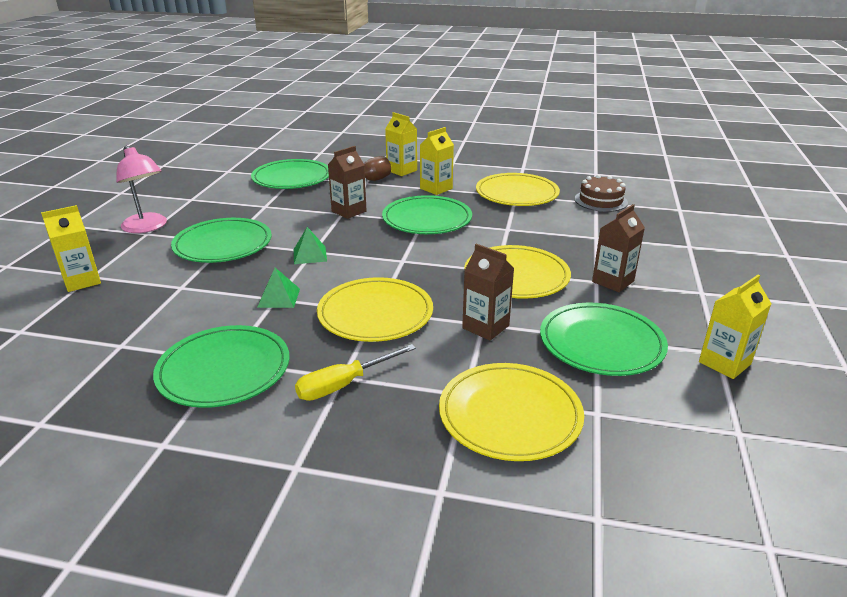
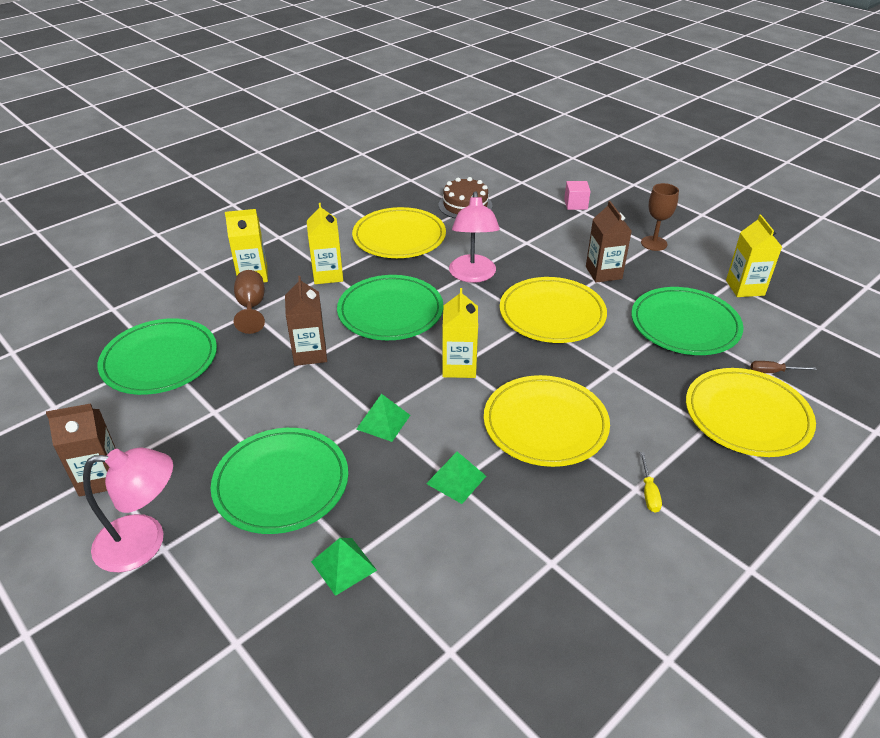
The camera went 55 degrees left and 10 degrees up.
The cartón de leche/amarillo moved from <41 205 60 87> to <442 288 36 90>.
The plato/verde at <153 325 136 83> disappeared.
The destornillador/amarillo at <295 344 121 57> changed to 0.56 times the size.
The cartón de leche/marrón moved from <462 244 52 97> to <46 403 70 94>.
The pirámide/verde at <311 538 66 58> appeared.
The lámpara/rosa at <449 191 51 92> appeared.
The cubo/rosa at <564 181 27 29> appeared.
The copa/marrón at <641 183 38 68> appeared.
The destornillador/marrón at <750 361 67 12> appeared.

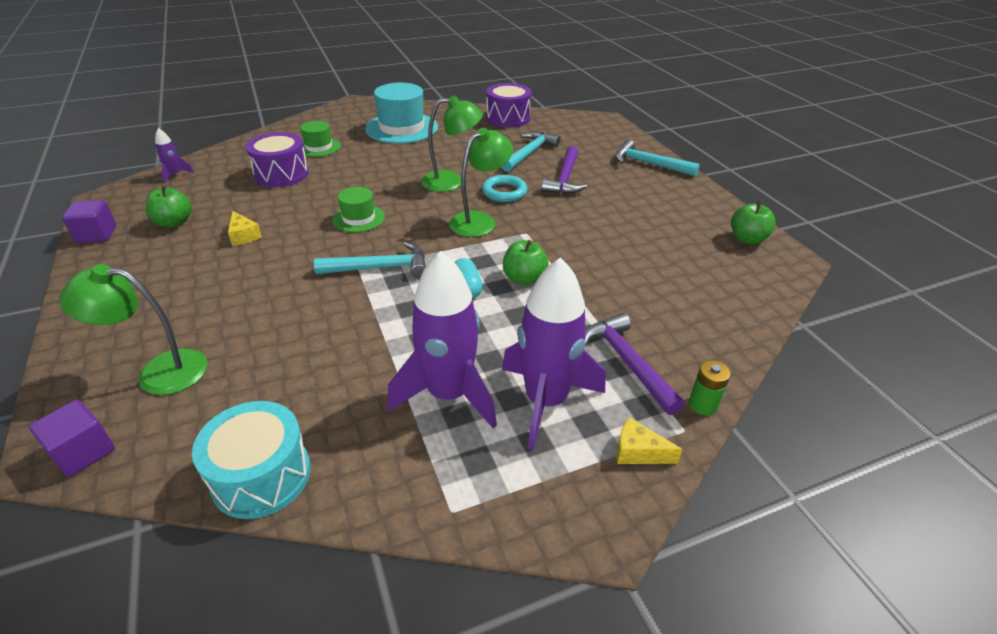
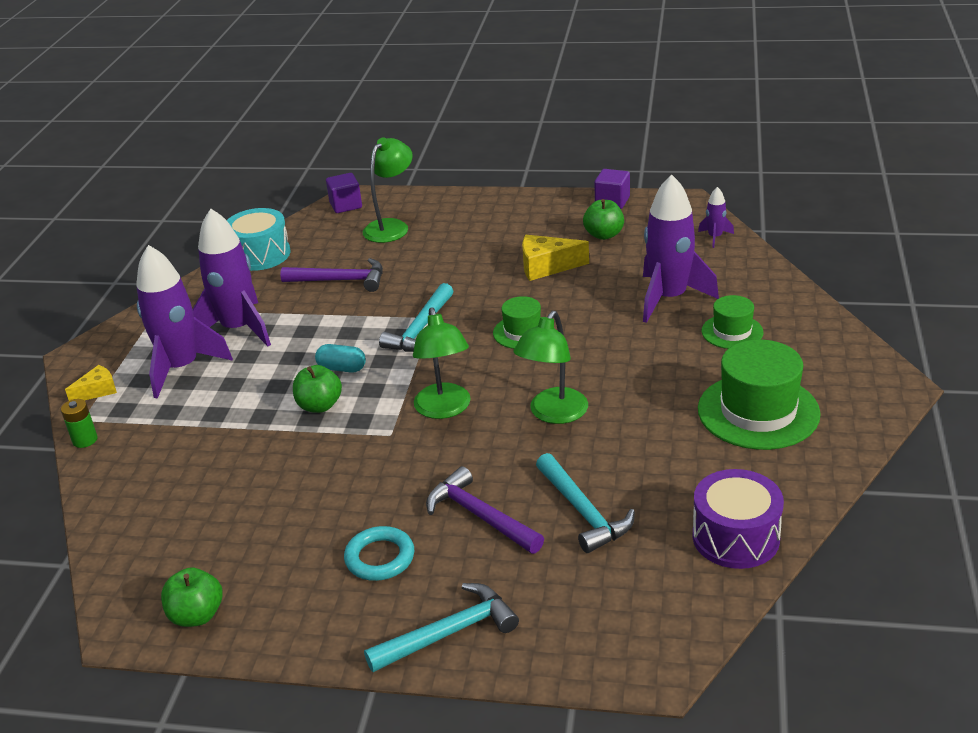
The camera went 125 degrees right and 5 degrees down.
The queso/amarillo at <228 211 34 35> changed to 1.59 times the size.
The tambor/morado at <246 132 63 55> was replaced by the cohete/morado at <643 174 76 149>.
The sombrero/turquesa at <365 83 73 61> became the sombrero/verde at <698 339 123 111>.
The anillo/turquesa moved from <482 175 45 27> to <344 526 70 55>.
The martillo/morado moved from <585 313 100 102> to <280 258 103 34>.

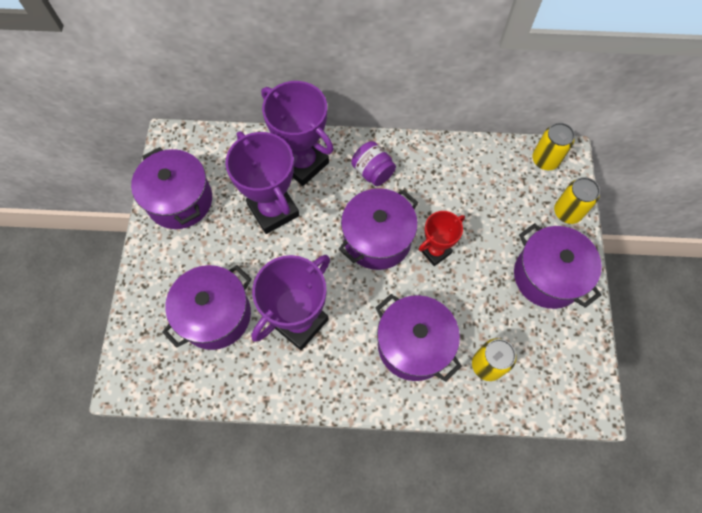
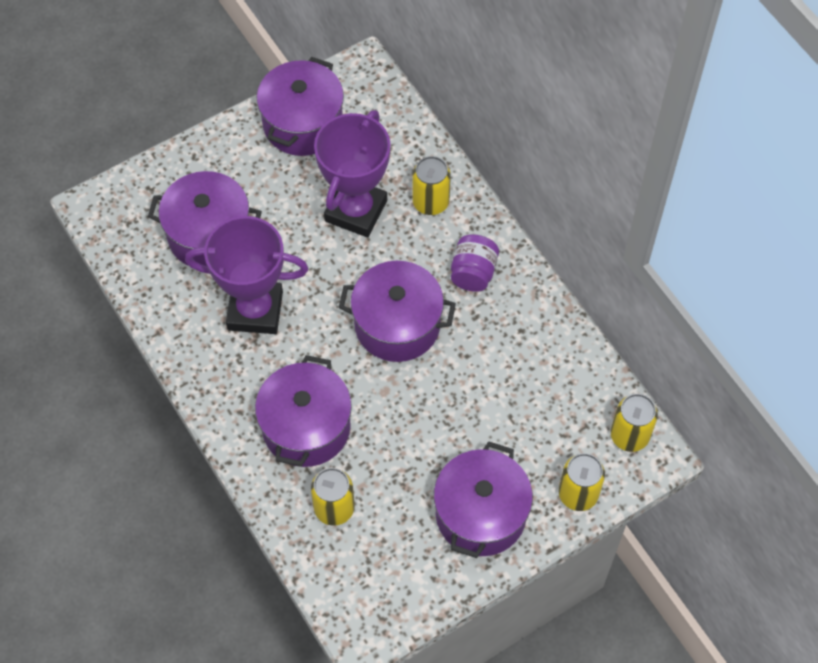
The camera went 55 degrees right and 5 degrees down.
The trofeo/morado at <261 81 73 105> was replaced by the lata/amarillo at <412 156 39 59>.
The trofeo/rojo at <419 211 46 55> disappeared.

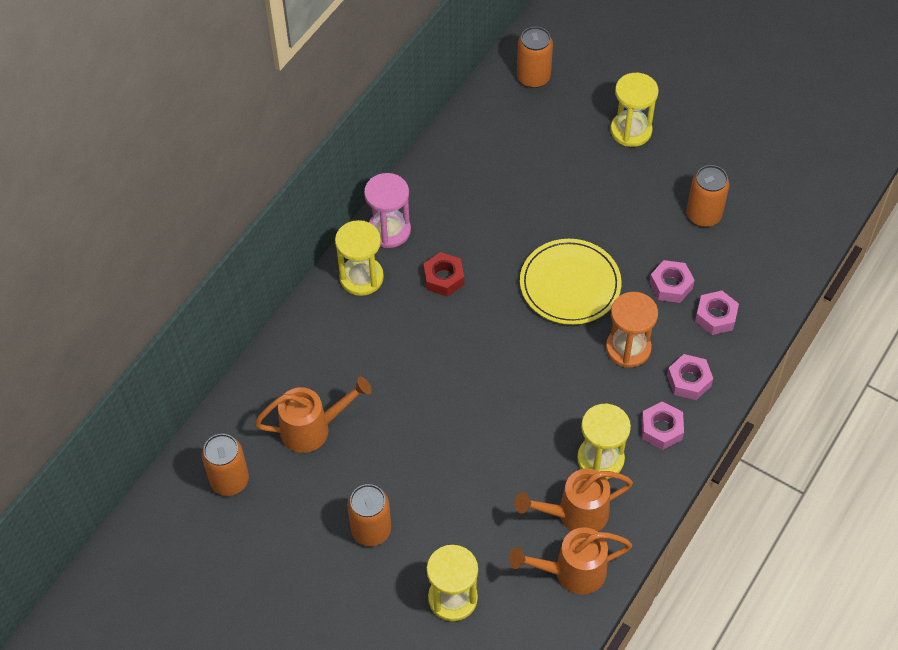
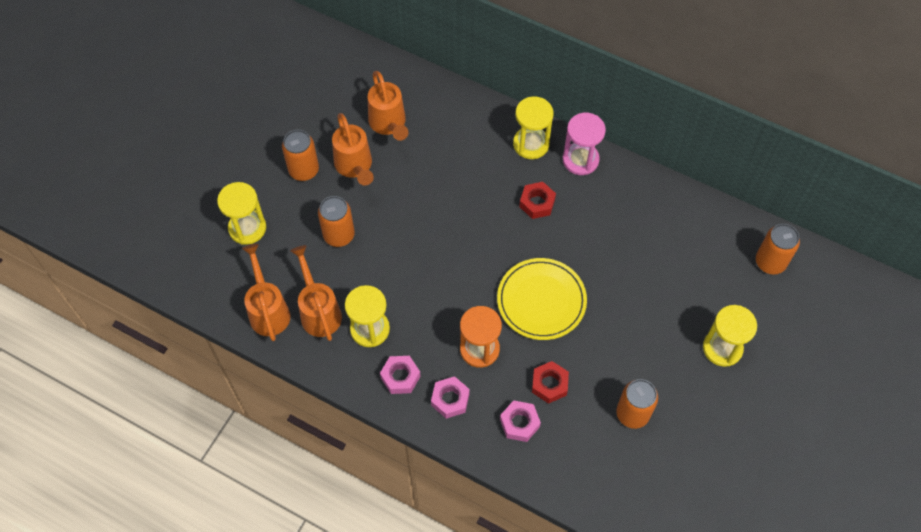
The camera went 85 degrees right and 5 degrees up.
The lata/naranja moved from <202 434 47 62> to <318 196 37 51>.
The tuerca/rosa at <649 260 46 43> became the tuerca/rojo at <532 361 37 43>.
The regadera/naranja at <332 113 42 73> appeared.

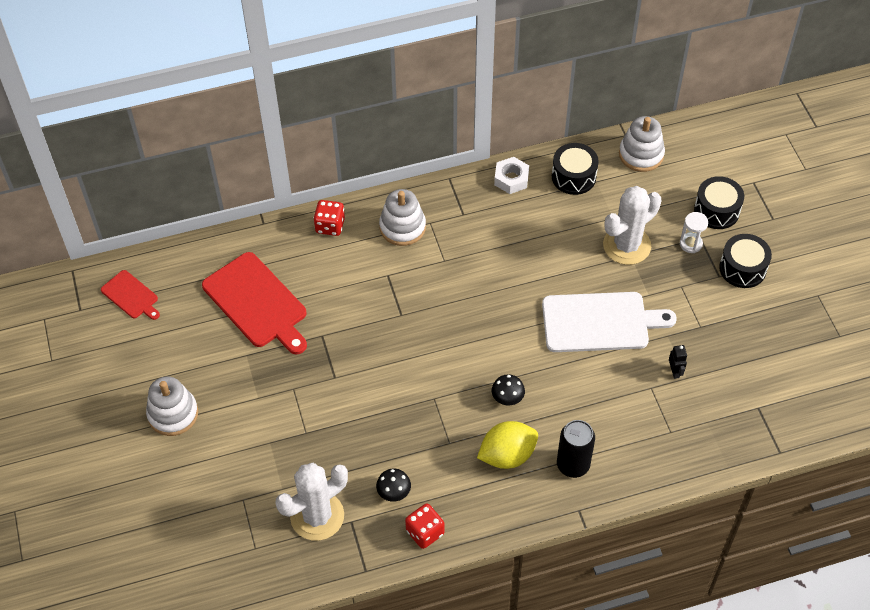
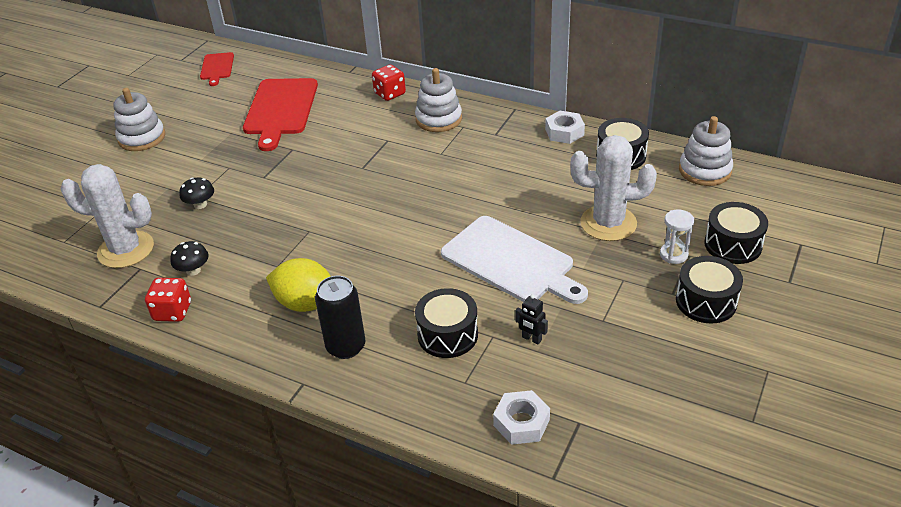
The camera went 45 degrees right and 15 degrees down.
The seta/negro moved from <492 374 33 32> to <179 177 35 32>.
The robot/negro at <669 345 18 34> turned 90 degrees clockwise.
The tambor/negro at <415 288 63 70> appeared.
The tuerca/blanco at <493 390 57 55> appeared.

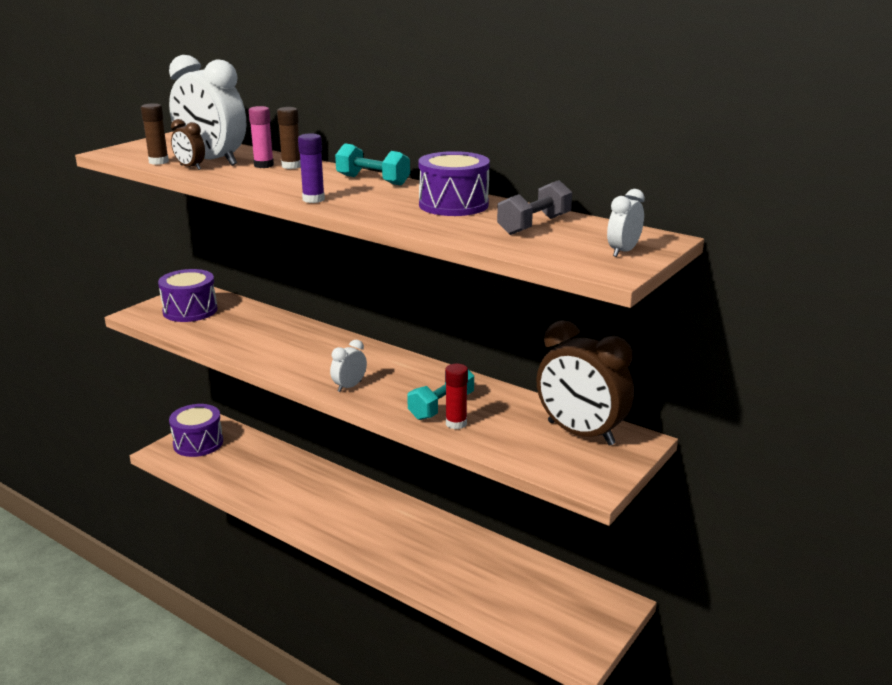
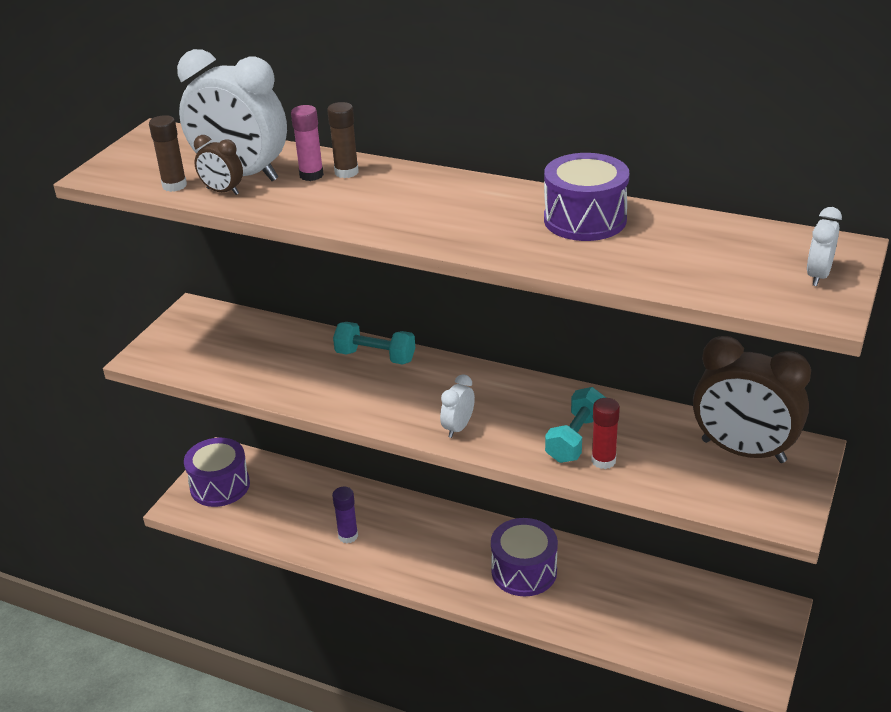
The camera went 10 degrees left and 10 degrees up.
The tambor/morado moved from <158 269 59 53> to <491 518 67 78>.
The barra de pegamento/morado moved from <298 133 27 70> to <332 487 26 56>.
The mancuerna/turquesa moved from <335 143 75 43> to <333 322 82 42>.
The mancuerna/gris at <497 180 75 55> disappeared.

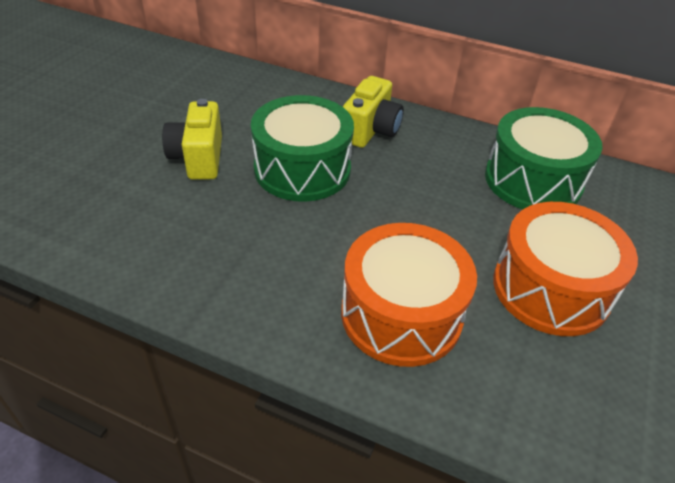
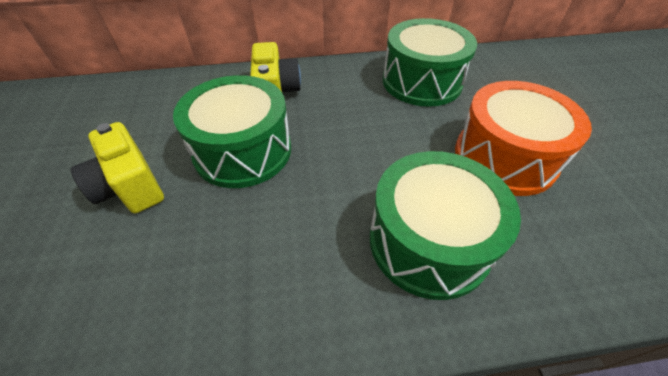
The camera went 30 degrees left and 5 degrees up.
The tambor/naranja at <341 223 136 144> became the tambor/verde at <370 151 151 149>.

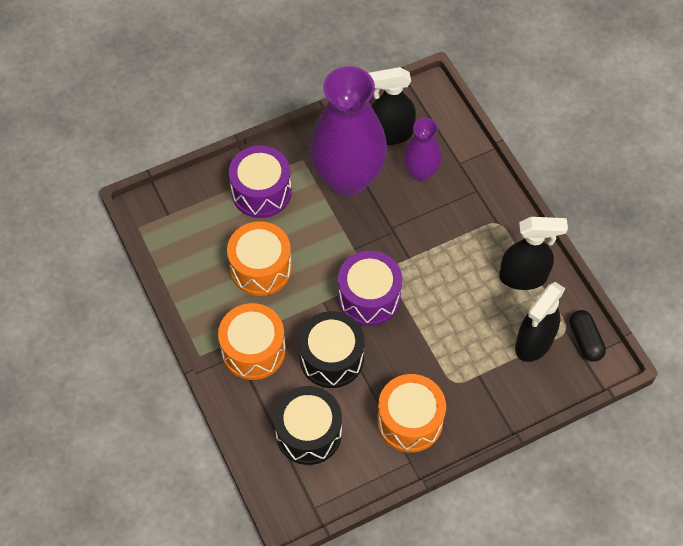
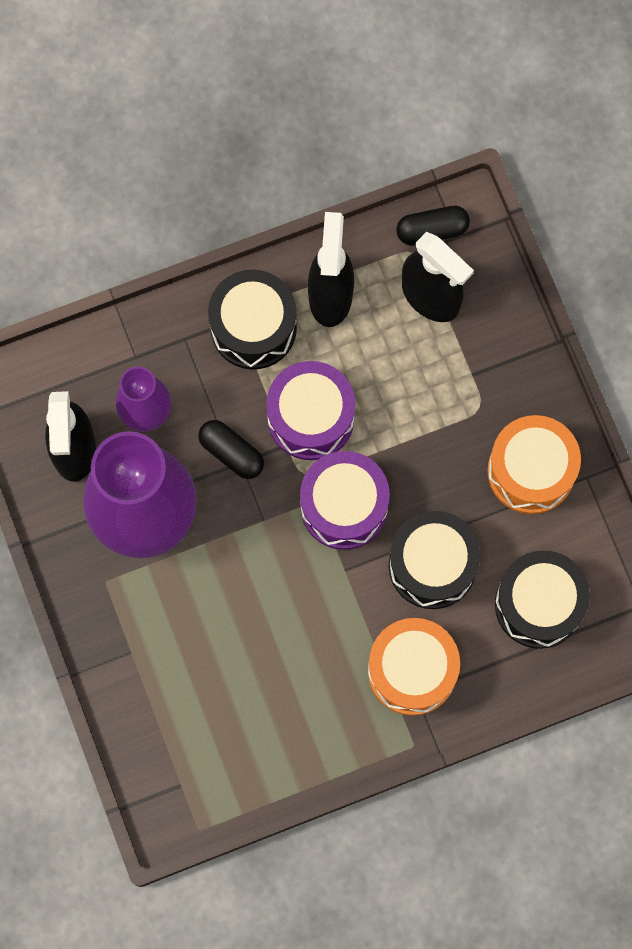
The camera went 85 degrees left and 15 degrees up.
The tambor/naranja at <227 221 65 75> disappeared.
The tambor/morado moved from <229 146 62 72> to <266 361 89 99>.
The cápsula/negro at <198 420 66 59> appeared.
The tambor/negro at <208 269 89 100> appeared.

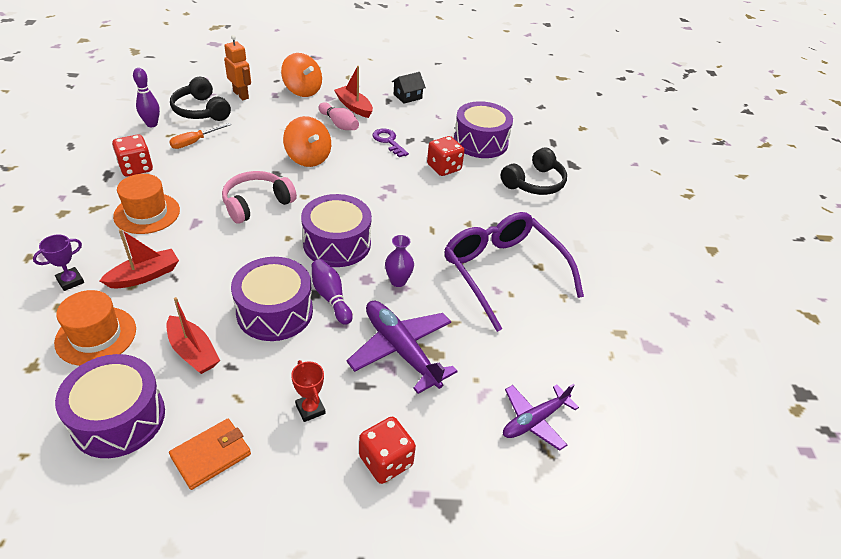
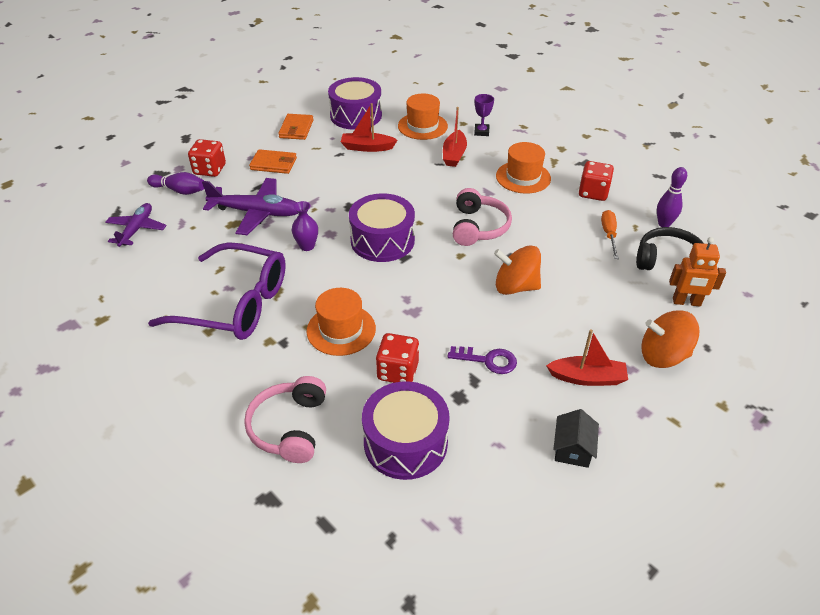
The camera went 140 degrees right and 0 degrees up.
The tambor/morado at <231 257 82 84> disappeared.
The trofeo/rojo at <291 360 34 62> was replaced by the cartera/naranja at <249 149 48 25>.
The bolo/morado moved from <312 259 41 66> to <147 172 57 23>.
The bolo/rosa at <319 102 40 28> disappeared.
The auriculares/negro at <501 147 66 48> became the auriculares/rosa at <244 376 82 87>.
The sombrero/naranja at <307 288 69 68> appeared.

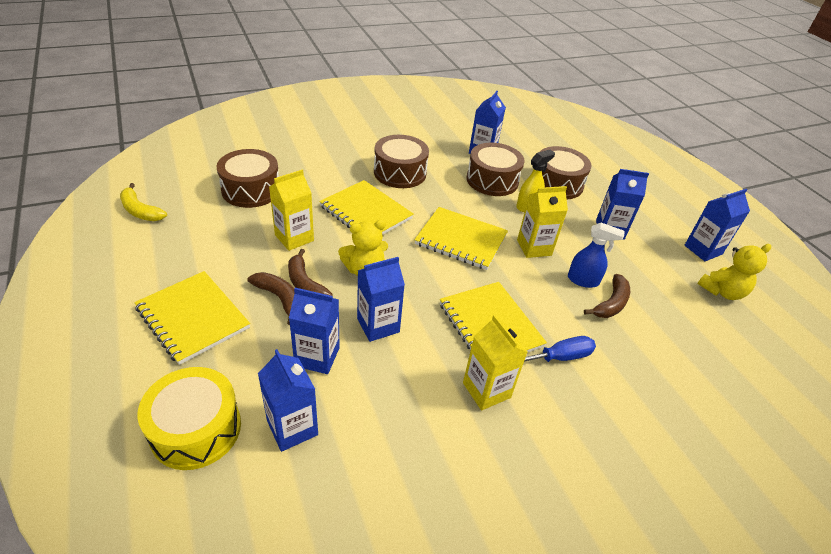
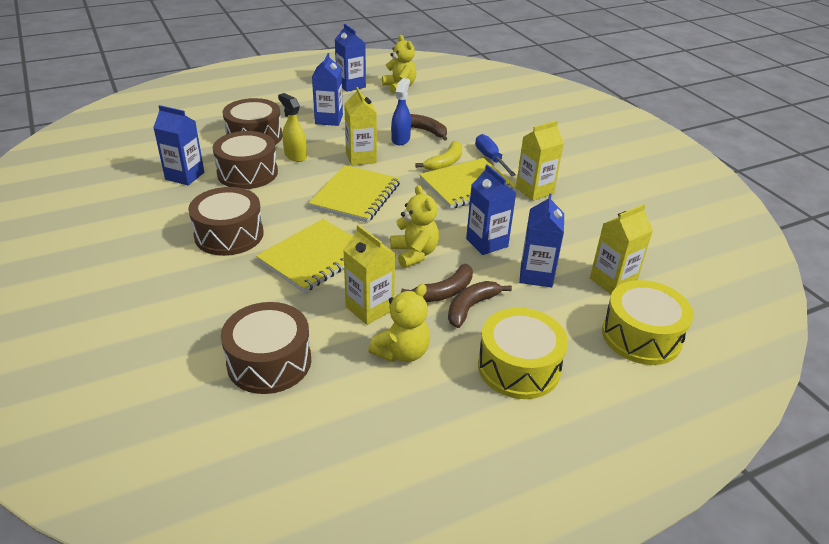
The camera went 90 degrees left and 5 degrees down.
The plátano/amarillo moved from <120 183 47 38> to <415 141 47 30>.
The cuaderno/amarillo at <134 271 116 94> was replaced by the tambor/amarillo at <478 308 90 91>.
The cartón de leche/azul at <258 349 60 103> became the cartón de leche/amarillo at <590 204 63 90>.
The osito/amarillo at <368 284 62 78> appeared.

